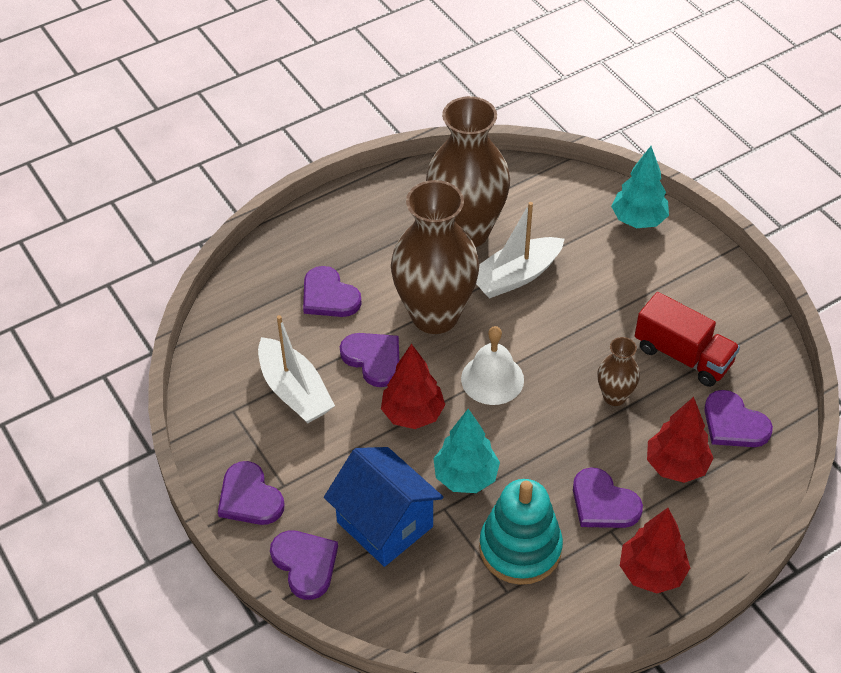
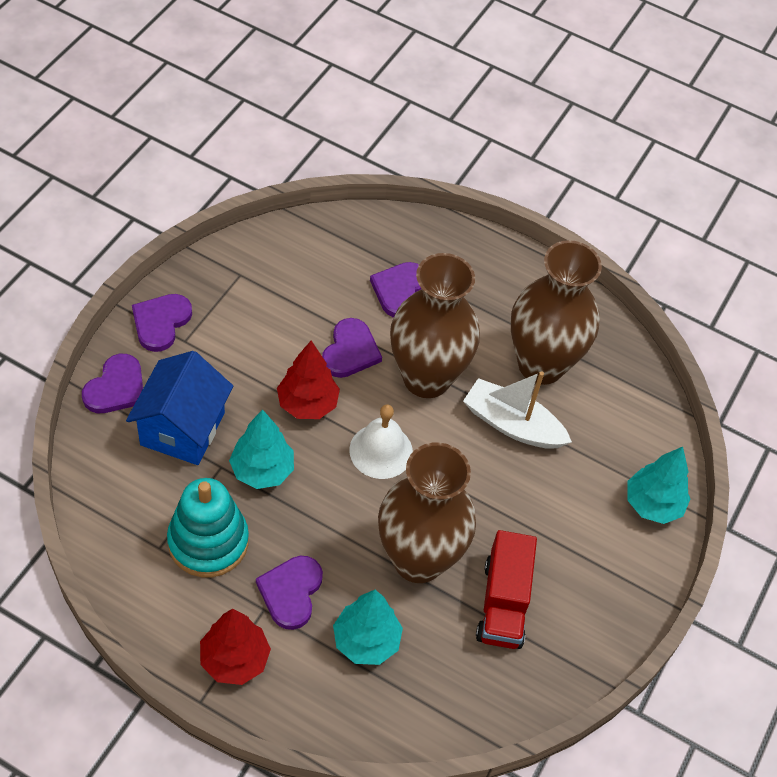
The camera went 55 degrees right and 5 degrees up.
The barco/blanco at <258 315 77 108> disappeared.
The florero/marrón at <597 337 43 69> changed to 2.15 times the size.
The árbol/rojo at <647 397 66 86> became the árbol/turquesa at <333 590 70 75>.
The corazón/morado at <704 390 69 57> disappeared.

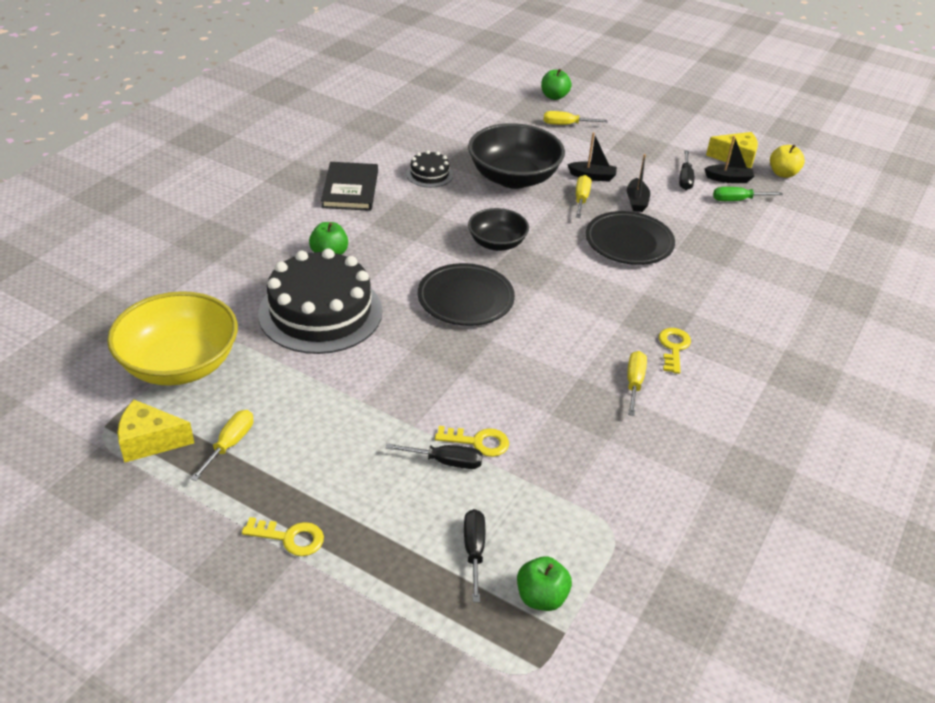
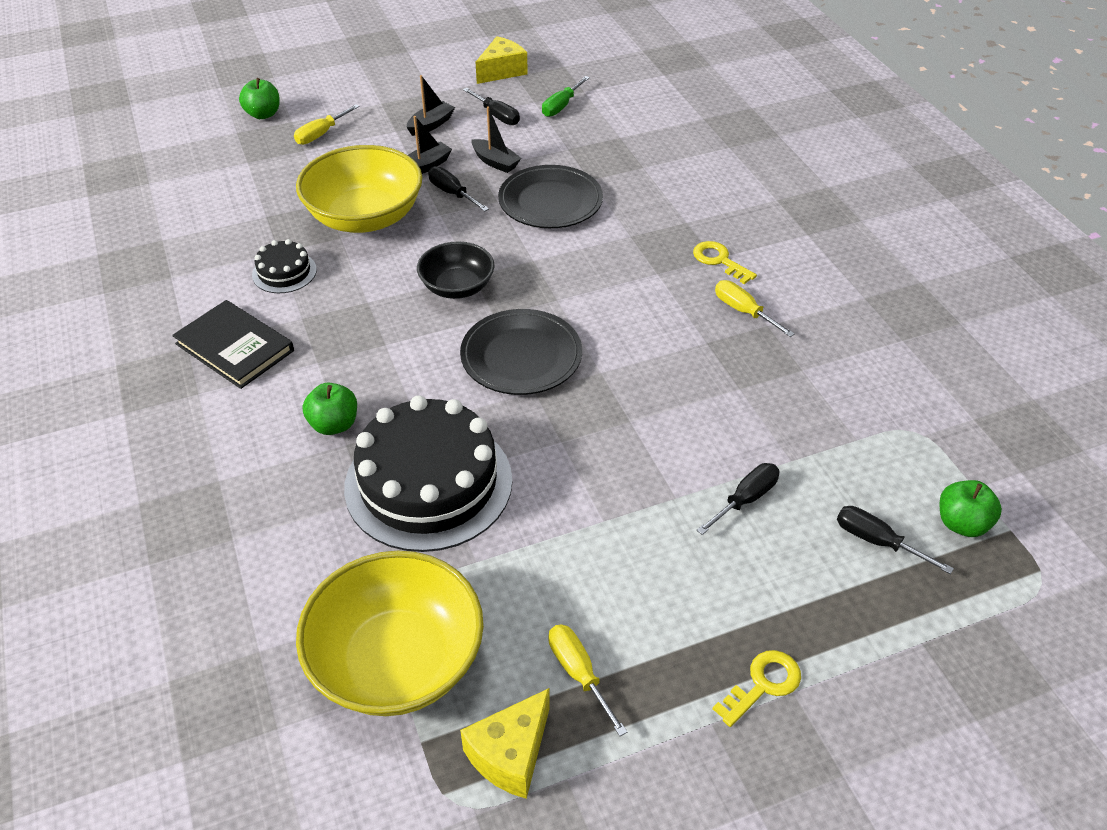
The camera went 50 degrees left and 5 degrees up.
The llave/amarillo at <435 426 74 31> disappeared.
The cuenco/negro at <468 123 97 66> became the cuenco/amarillo at <296 145 127 88>.
The destornillador/amarillo at <576 175 15 43> became the destornillador/negro at <428 166 61 45>.
The barco/negro moved from <704 136 50 47> to <407 75 48 61>.
The manzana/amarillo at <770 144 35 34> disappeared.

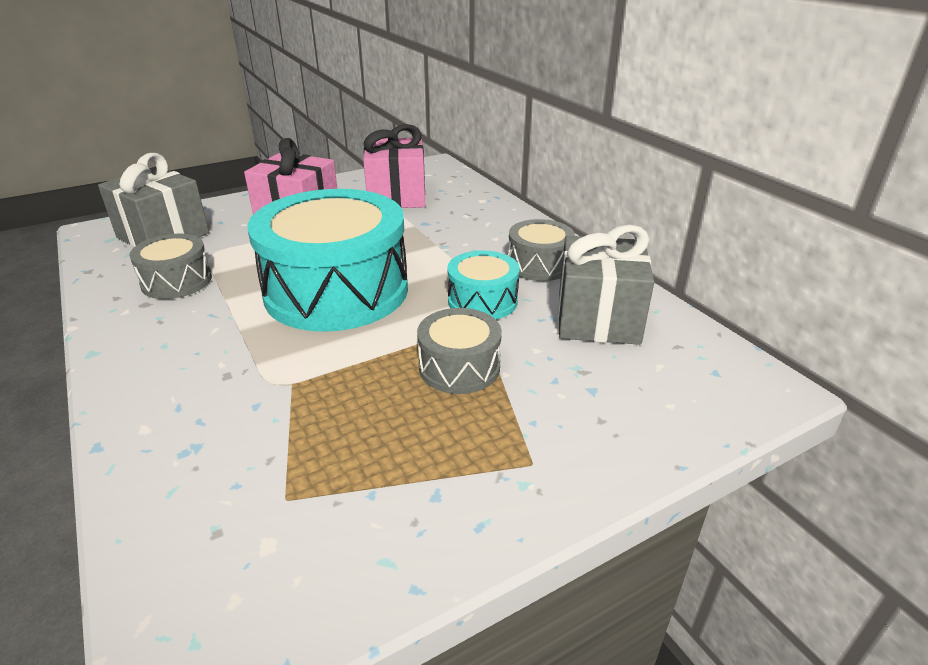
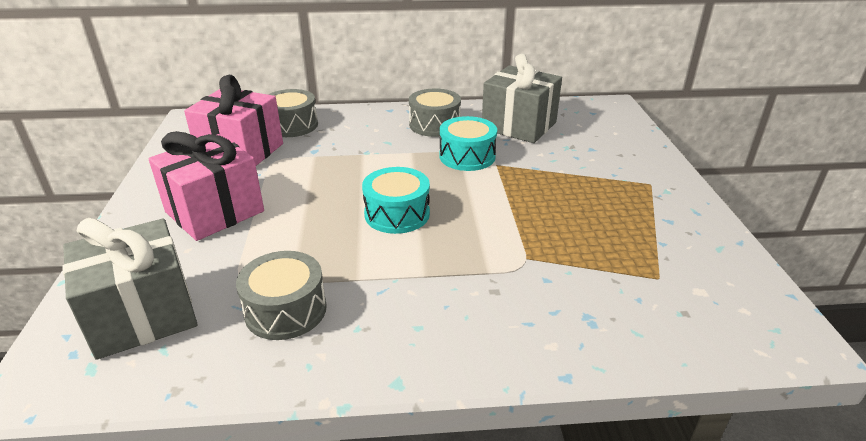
The camera went 65 degrees left and 0 degrees up.
The tambor/turquesa at <247 189 161 143> changed to 0.48 times the size.
The tambor/gris moved from <417 308 85 86> to <268 89 50 48>.

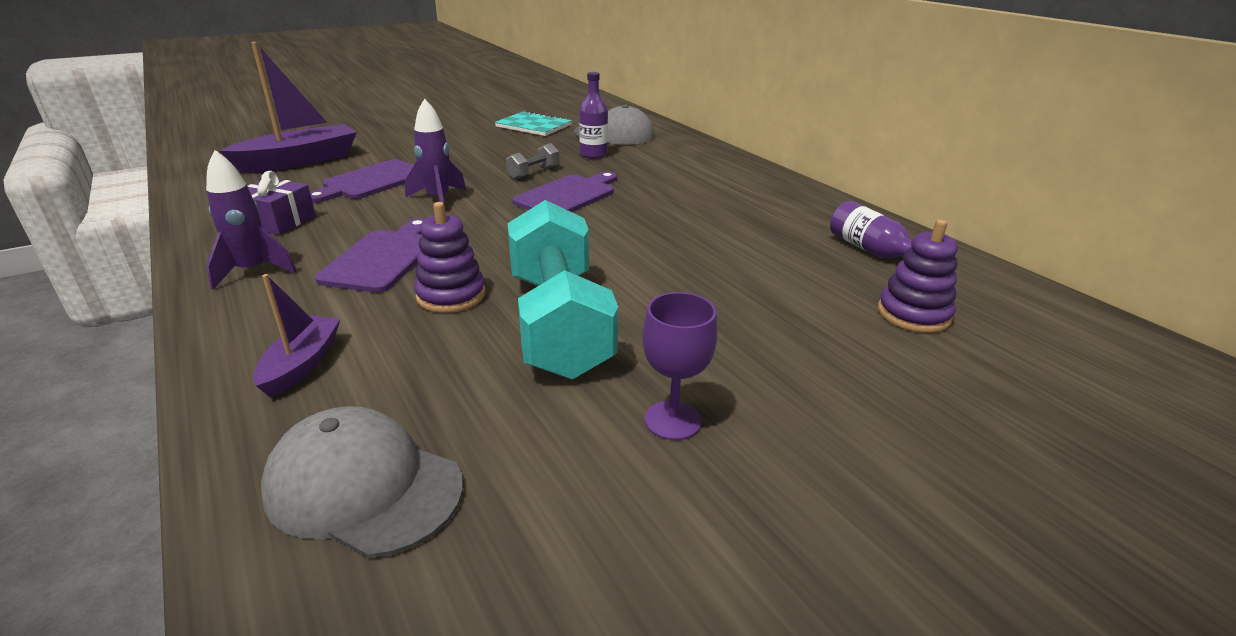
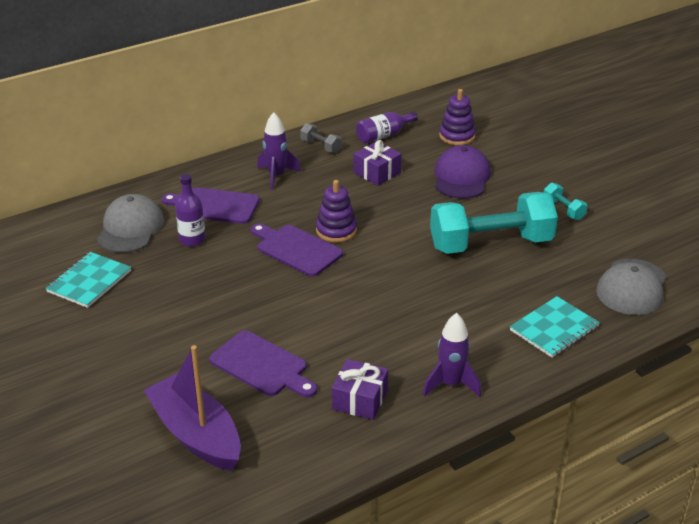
The camera went 90 degrees left and 5 degrees up.
The barco/morado at <253 274 87 124> was replaced by the cuaderno/turquesa at <510 296 90 62>.
The tabla de cortar/morado moved from <315 218 110 75> to <161 187 99 37>.
The cohete/morado moved from <405 98 61 106> to <257 112 44 78>.
The juguete apilable/morado moved from <414 202 72 111> to <316 180 41 62>.
The mancuerna/gris moved from <506 143 54 36> to <300 123 42 30>.
The copa/morado at <642 292 76 148> was replaced by the mancuerna/turquesa at <544 183 43 37>.
The regalo/morado at <354 140 47 46> appeared.
The gorra/morado at <435 145 56 54> appeared.

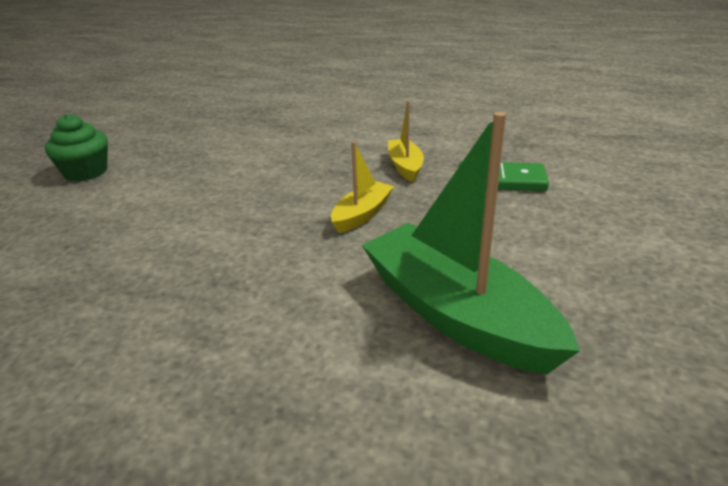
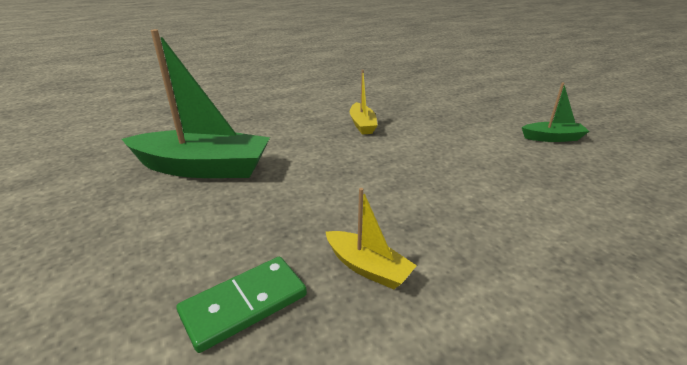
The camera went 135 degrees right and 0 degrees up.
The magdalena/verde at <45 114 63 67> was replaced by the barco/verde at <522 83 67 59>.
The barco/amarillo moved from <331 141 63 92> to <350 70 28 65>.

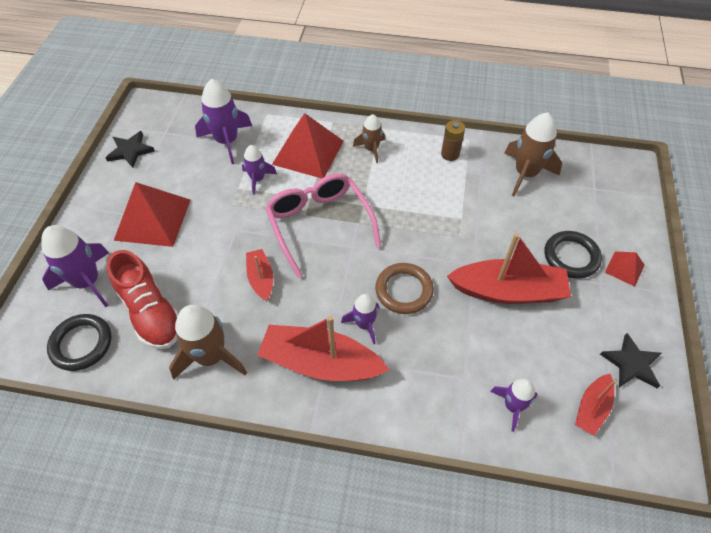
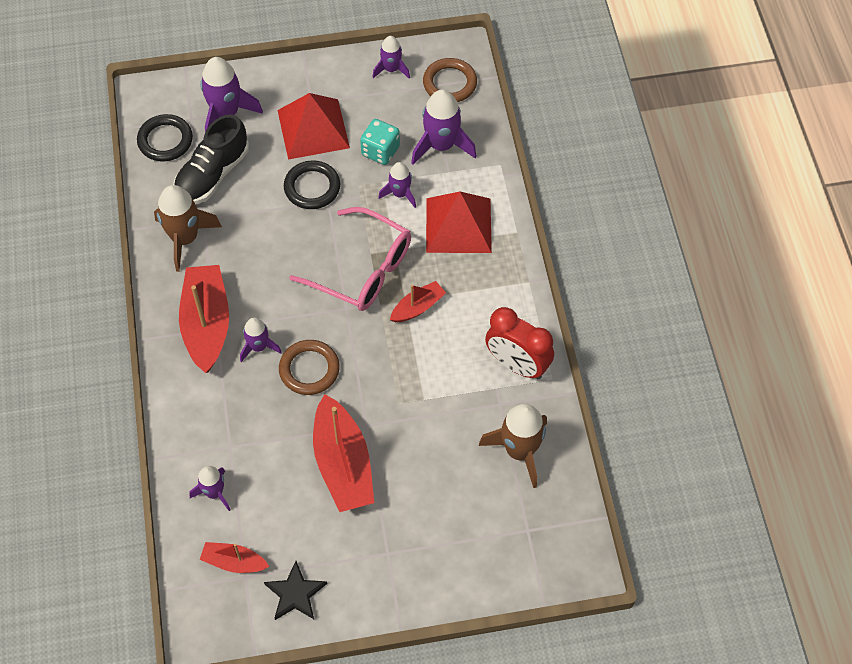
The camera went 70 degrees right and 5 degrees up.
The estrella/negro at <105 131 50 37> was replaced by the cohete/morado at <373 36 37 43>.
The zapato/rojo at <107 250 71 99> became the zapato/negro at <173 114 76 90>.
The barco/rojo moved from <246 249 27 52> to <390 281 56 41>.
The gafas/rosa at <265 173 116 105> turned 75 degrees clockwise.
The cohete/marrón at <353 114 32 49> disappeared.
The pila/marrón at <441 120 24 41> was replaced by the despertador/rojo at <485 307 69 72>.
The anillo/negro moved from <545 231 57 48> to <284 160 56 49>.
The pirámide/rojo at <605 251 40 36> disappeared.
The dado/turquesa at <360 119 40 46> appeared.
The anillo/marrón at <423 58 54 44> appeared.

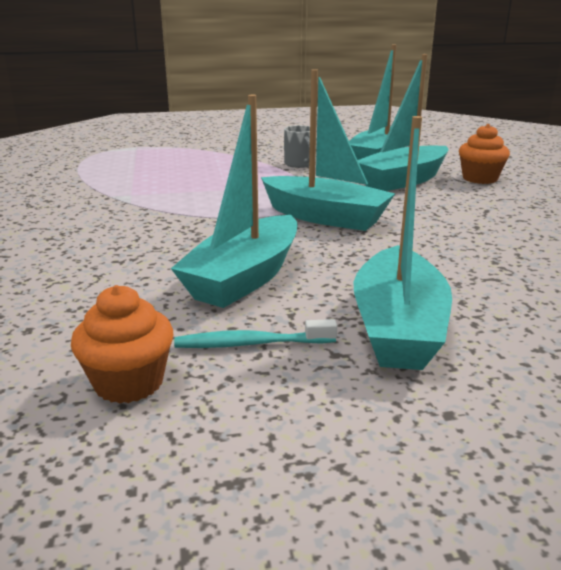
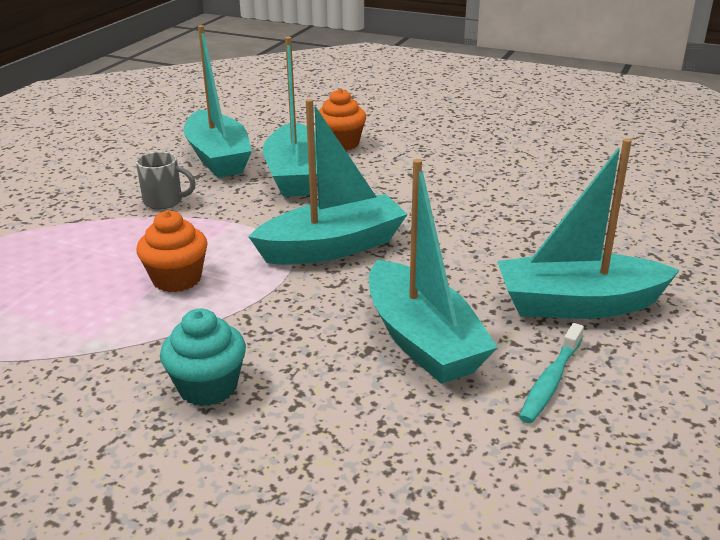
The camera went 55 degrees left and 5 degrees up.
The magdalena/naranja moved from <71 285 102 119> to <136 210 72 82>.
The barco/turquesa at <353 116 99 254> turned 135 degrees clockwise.
The magdalena/turquesa at <160 308 86 98> appeared.

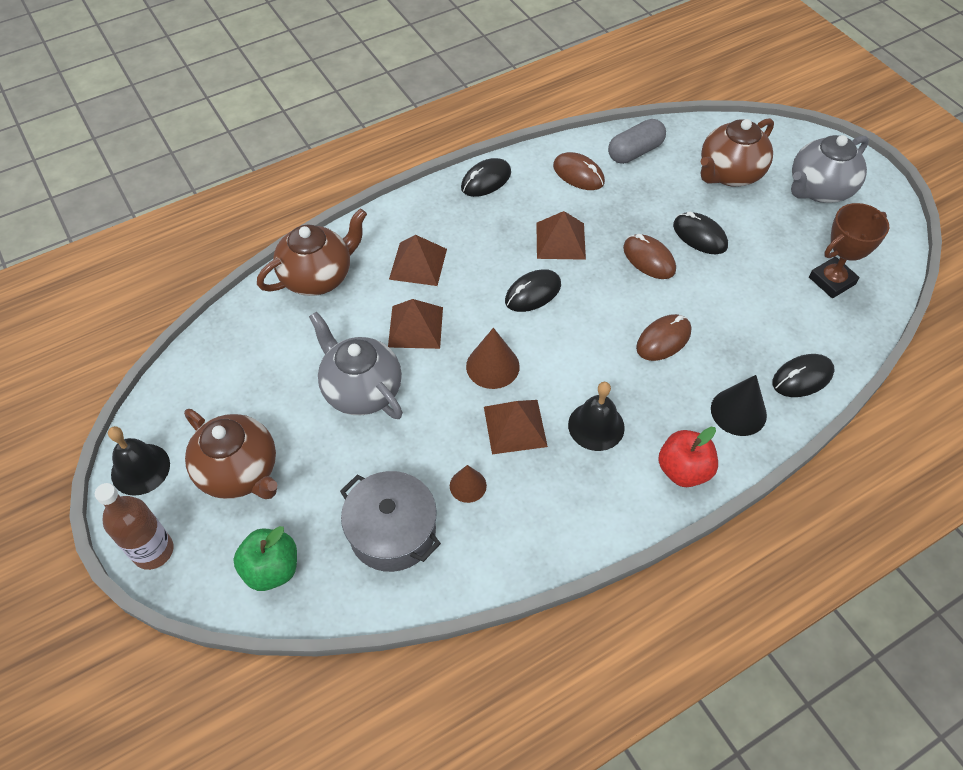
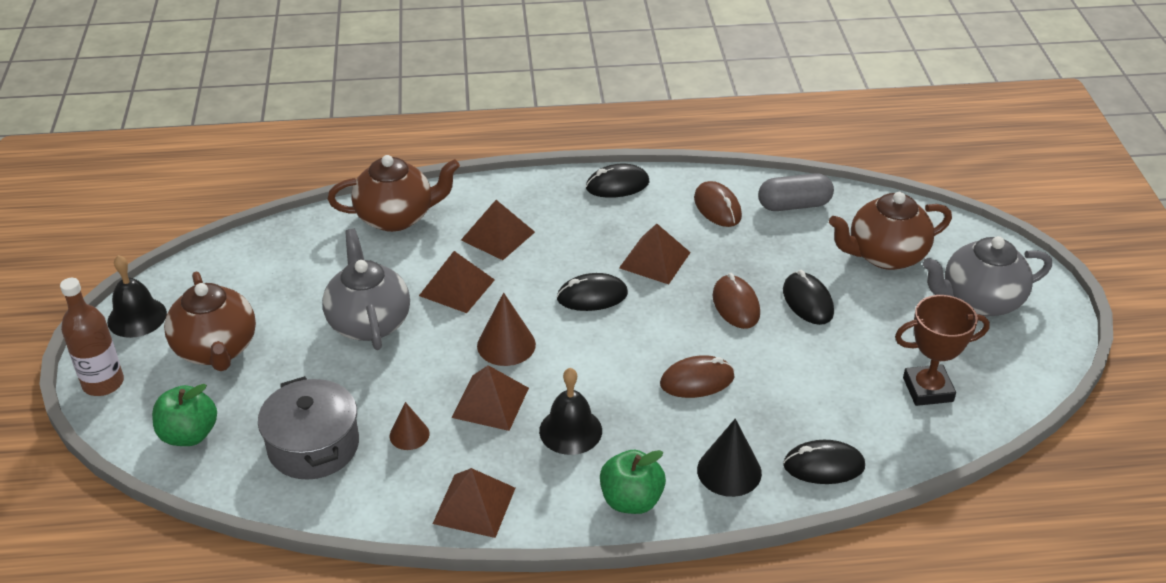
The camera went 25 degrees right and 15 degrees down.
The manzana/rojo at <658 427 60 60> became the manzana/verde at <600 450 66 64>.
The pirámide/marrón at <433 468 82 70> appeared.

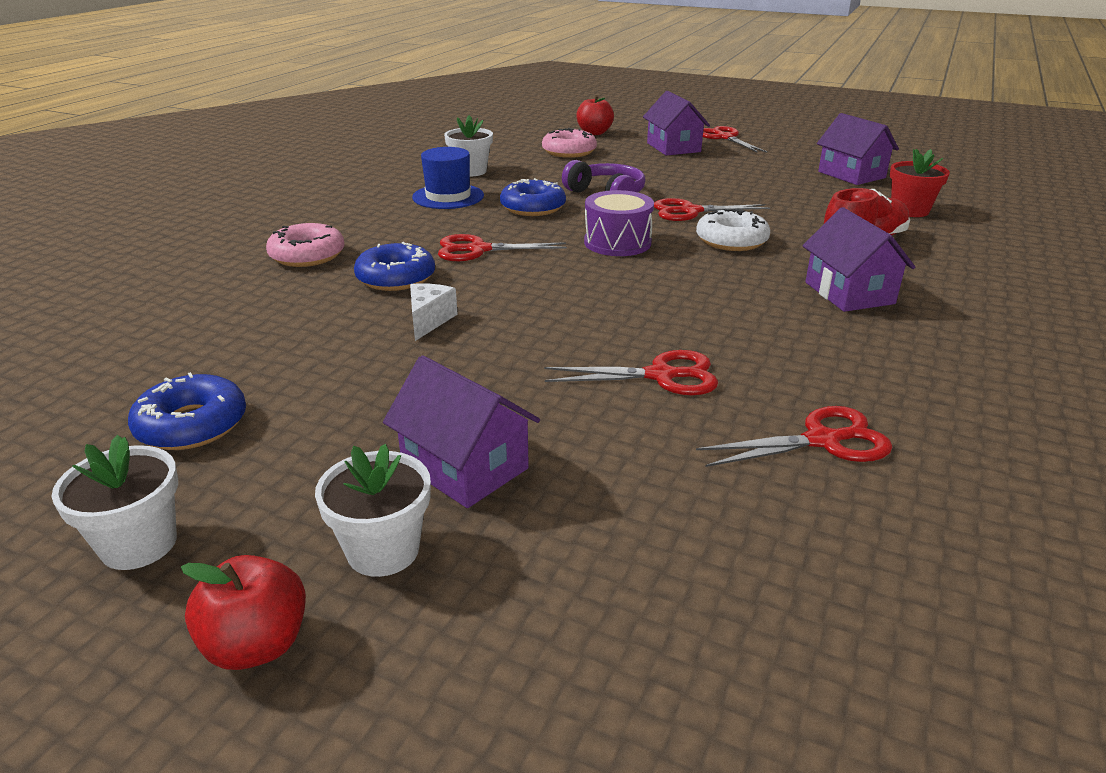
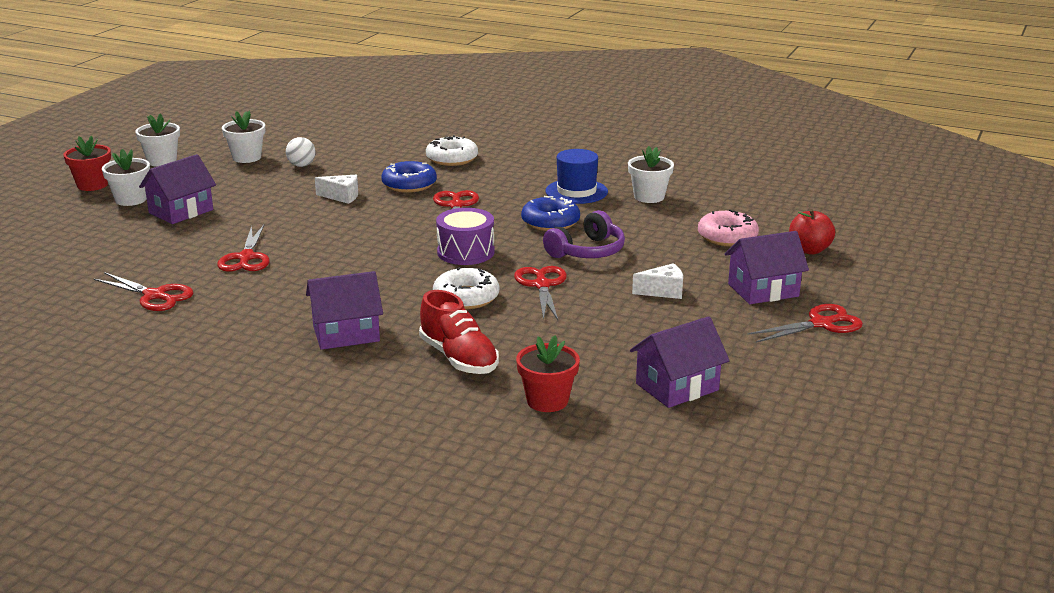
The camera went 90 degrees right and 5 degrees down.
The rosquilla/azul at <128 372 118 78> was replaced by the maceta/blanco at <222 111 43 52>.
The manzana/rojo at <181 555 125 115> was replaced by the maceta/rojo at <63 135 48 56>.
The rosquilla/rosa at <266 223 79 44> became the rosquilla/blanco at <426 135 52 31>.
The tijeras/rojo at <696 406 196 61> turned 45 degrees counterclockwise.
The pelota/blanco at <286 137 30 30> appeared.
The queso/blanco at <632 263 51 36> appeared.

